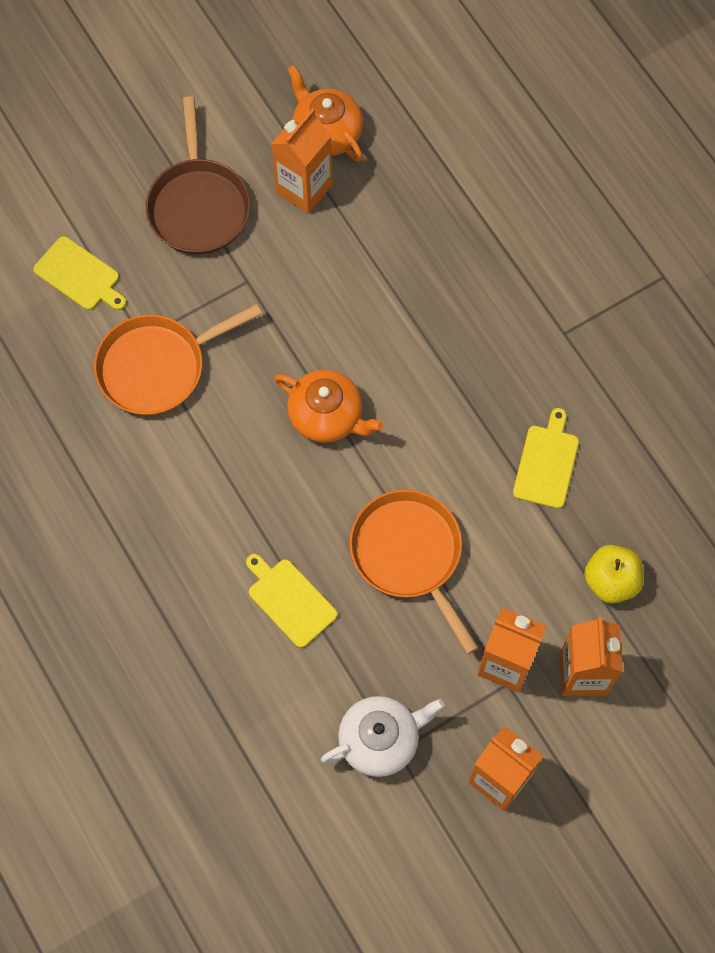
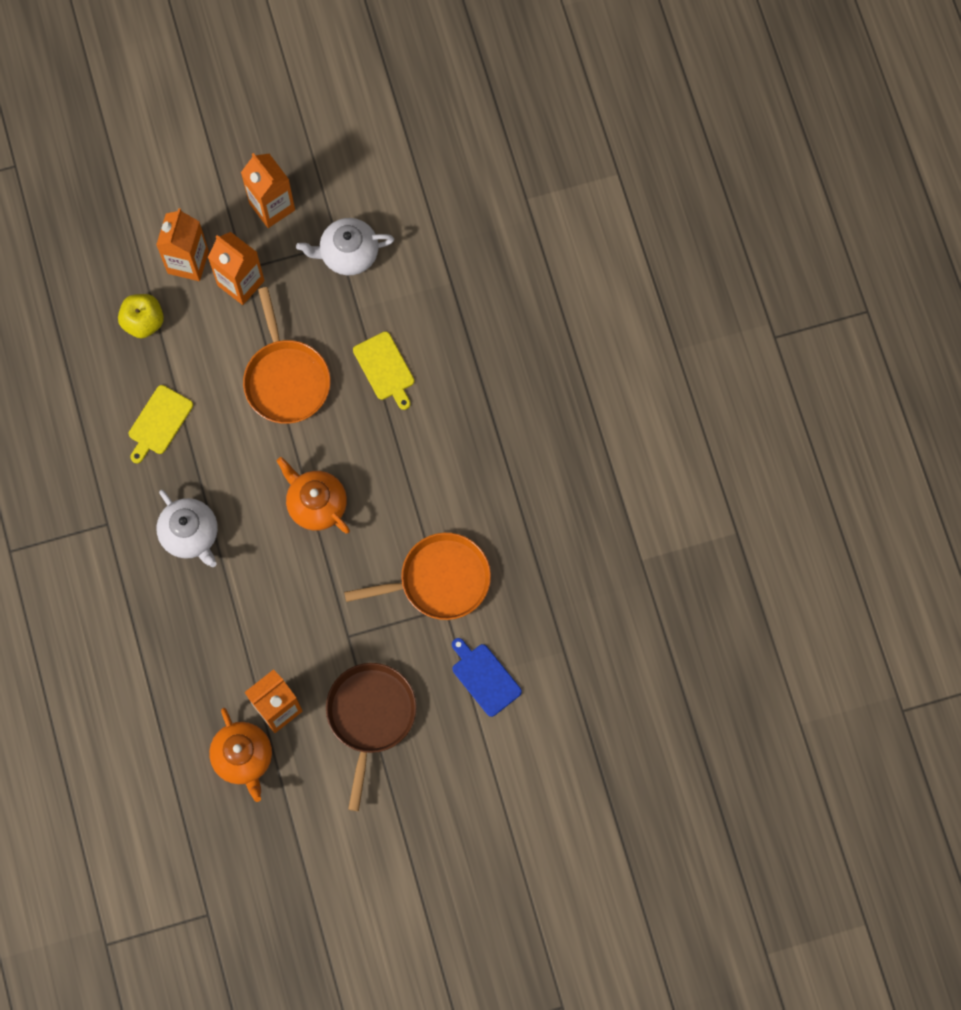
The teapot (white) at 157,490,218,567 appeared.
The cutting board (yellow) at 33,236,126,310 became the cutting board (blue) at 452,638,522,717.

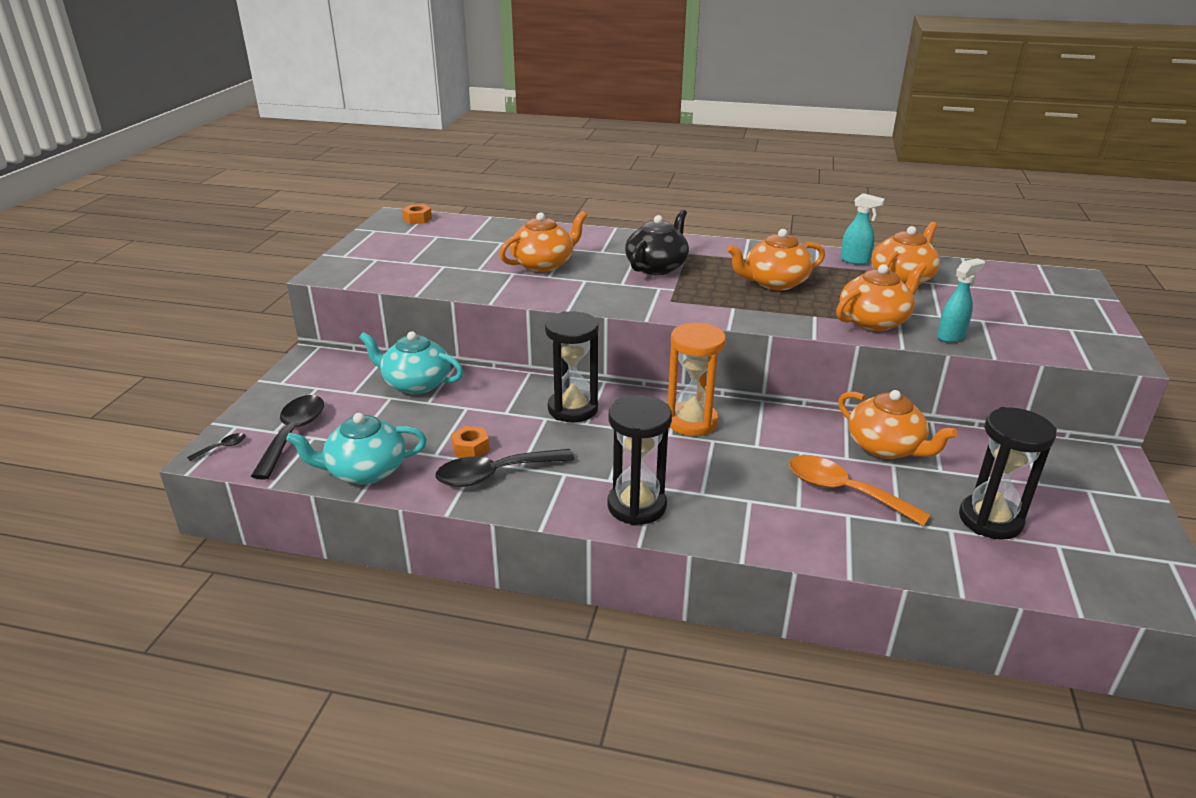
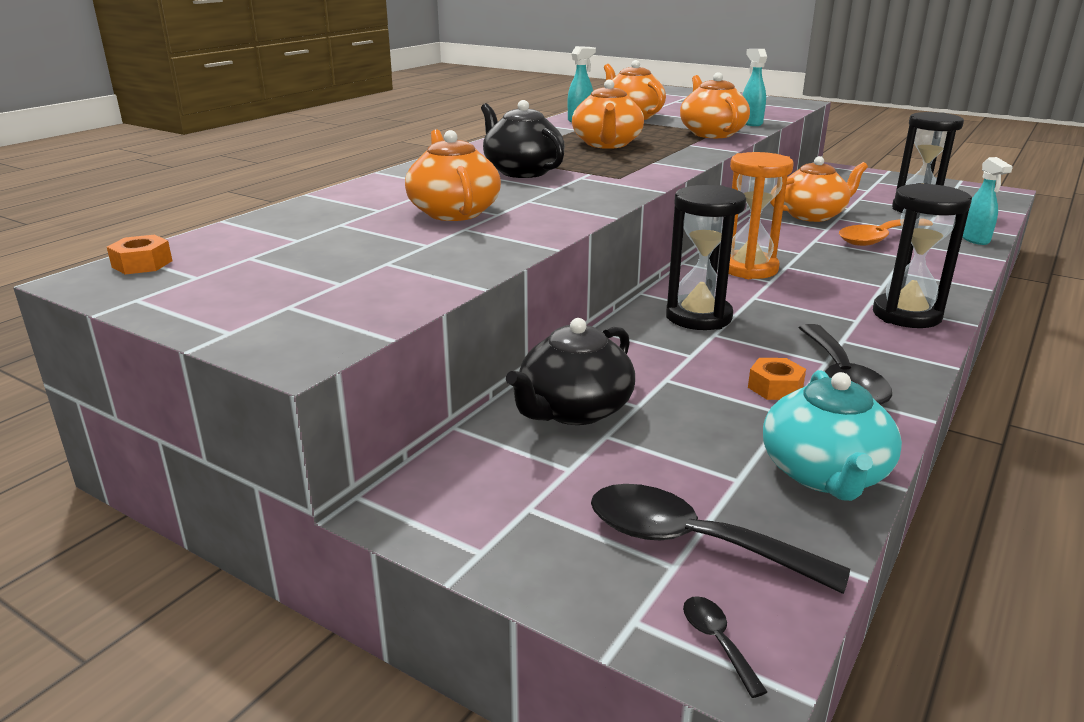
The spray bottle (turquoise) at 963,157,1013,245 appeared.
The teapot (turquoise) at 359,331,463,394 became the teapot (black) at 506,318,635,425.

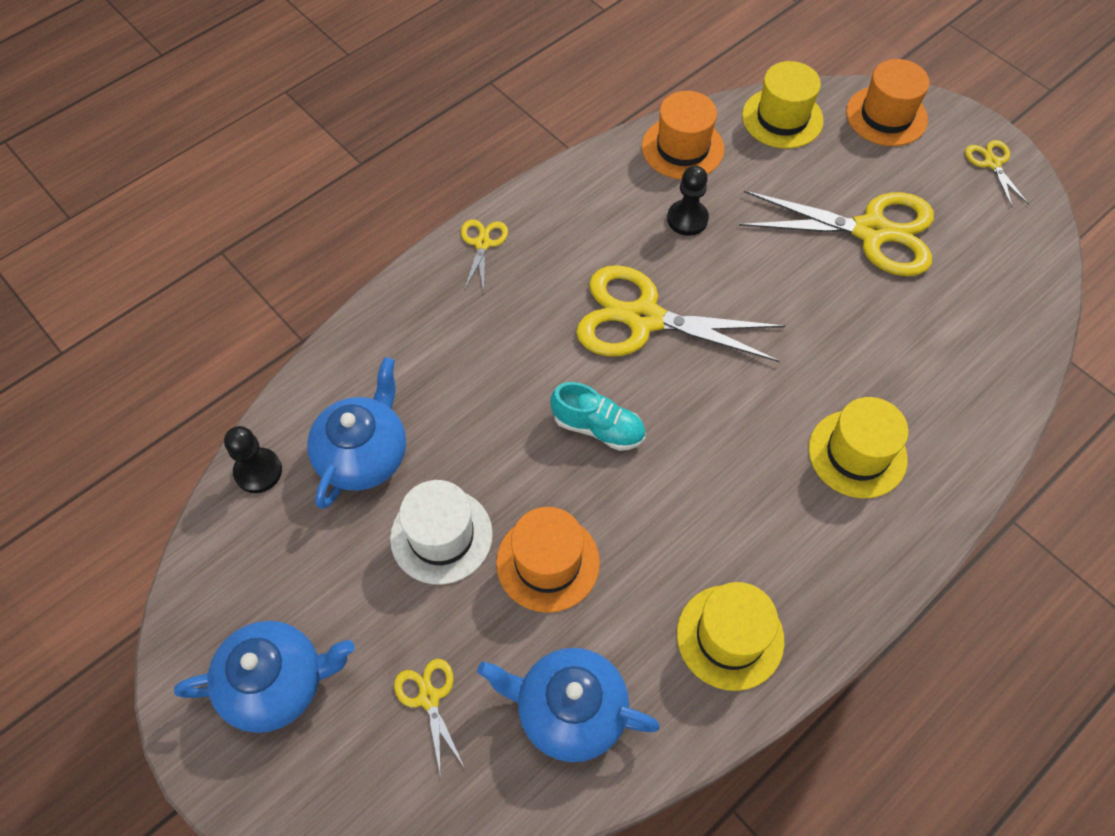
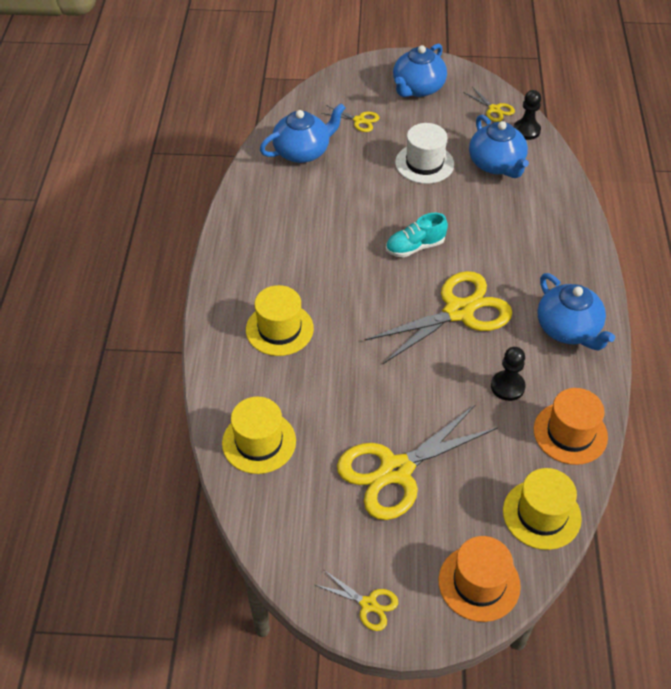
The hat (orange) at 496,507,600,613 disappeared.
The teapot (blue) at 538,273,615,350 appeared.
The scissors (yellow) moved from 461,219,508,292 to 463,87,515,122.
The hat (yellow) moved from 677,582,784,691 to 222,397,296,474.

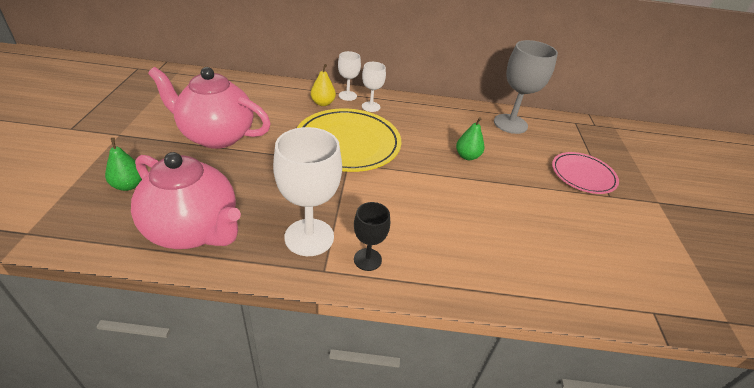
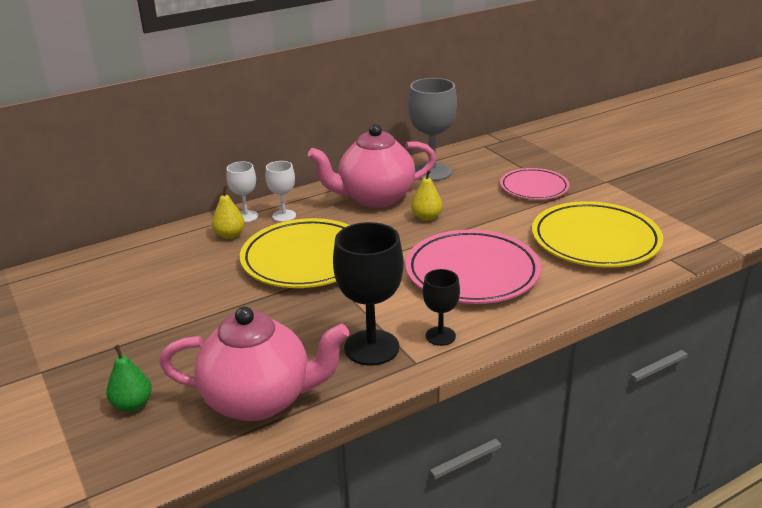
The plate (pink) at 405,229,541,304 appeared.
The plate (yellow) at 532,201,663,268 appeared.
The teapot (pink) moved from 148,67,271,149 to 308,124,436,208.
The goblet (white) at 273,127,342,256 became the goblet (black) at 333,222,404,366.
The pear (green) at 456,117,485,160 became the pear (yellow) at 411,170,443,221.

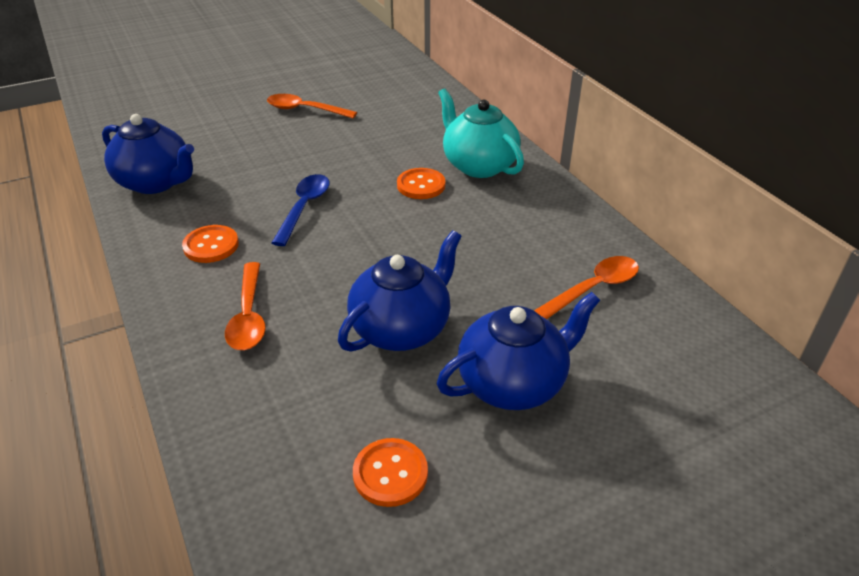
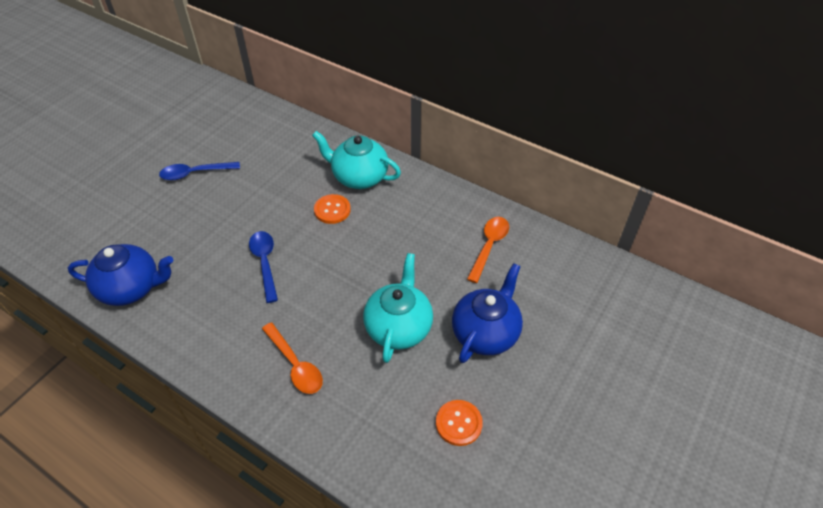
The button (orange) at 182,225,239,263 disappeared.
The spoon (orange) at 267,94,357,118 became the spoon (blue) at 159,162,240,181.
The teapot (blue) at 338,230,462,352 became the teapot (turquoise) at 363,253,433,363.

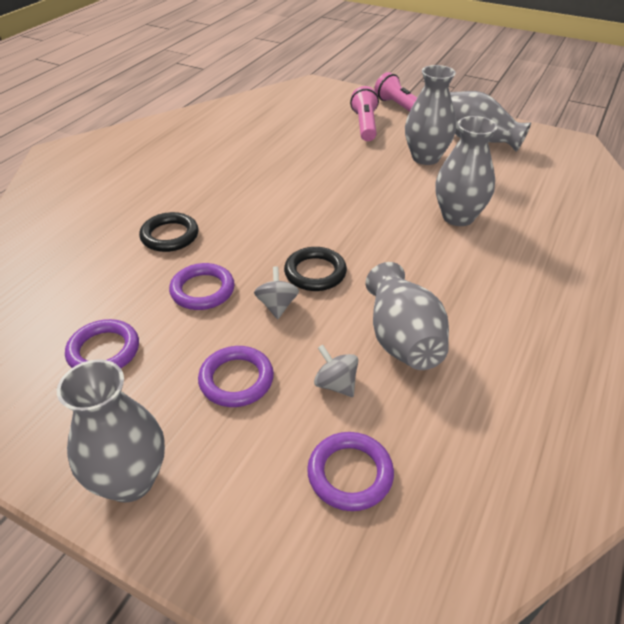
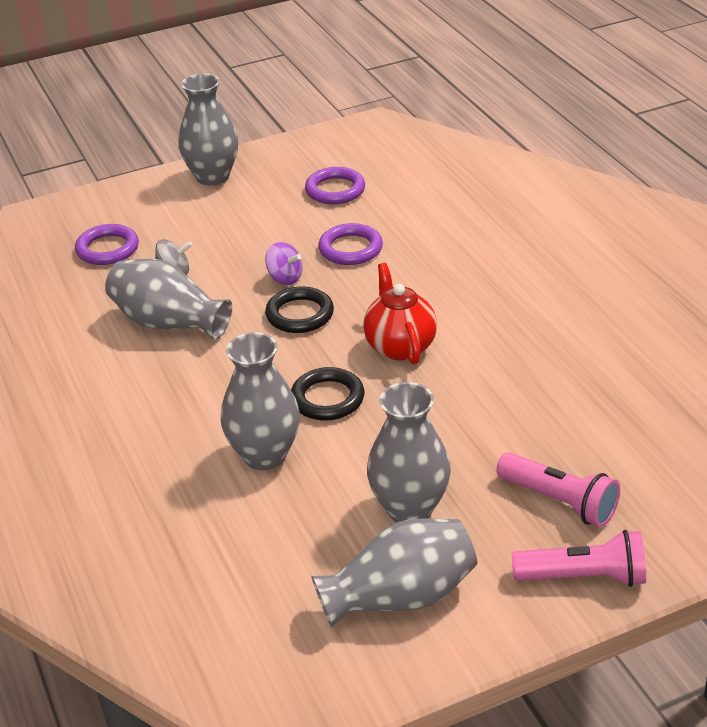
The ring (purple) at 198,346,274,407 disappeared.
The teapot (red) at 363,263,437,365 appeared.
The ring (black) moved from 139,212,199,252 to 291,367,364,421.
The spinning top (grey) at 254,266,299,319 became the spinning top (purple) at 265,242,303,285.

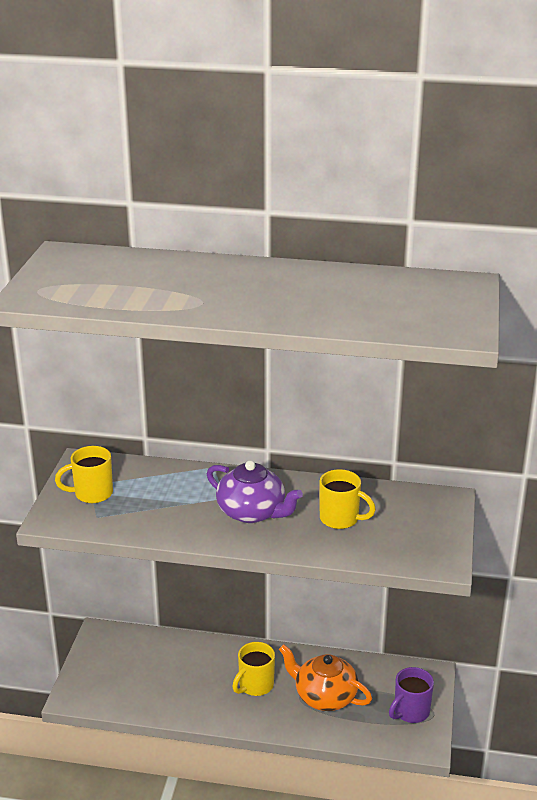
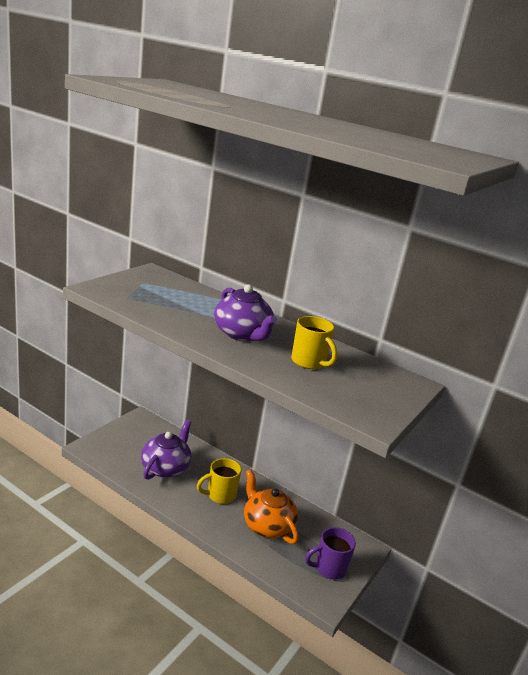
The mug (yellow) at 55,446,113,503 disappeared.
The teapot (purple) at 141,420,192,480 appeared.

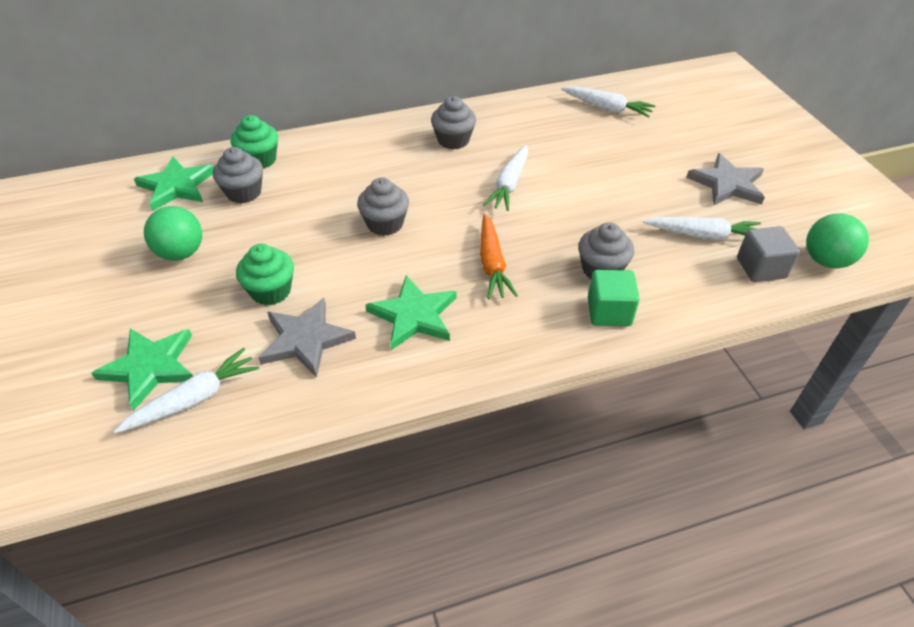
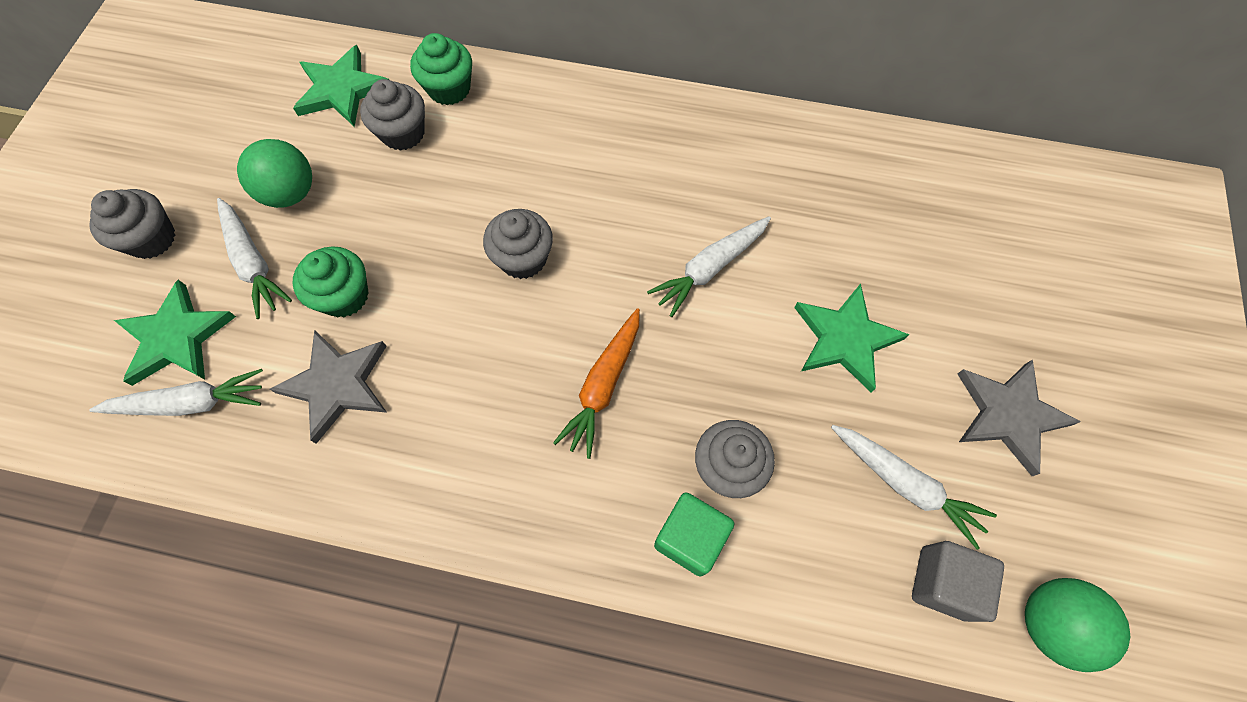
The star (green) moved from 365,275,456,350 to 794,283,910,393.
The cupcake (grey) moved from 431,96,476,150 to 89,189,175,259.
The carrot (white) moved from 561,86,655,118 to 217,198,292,319.

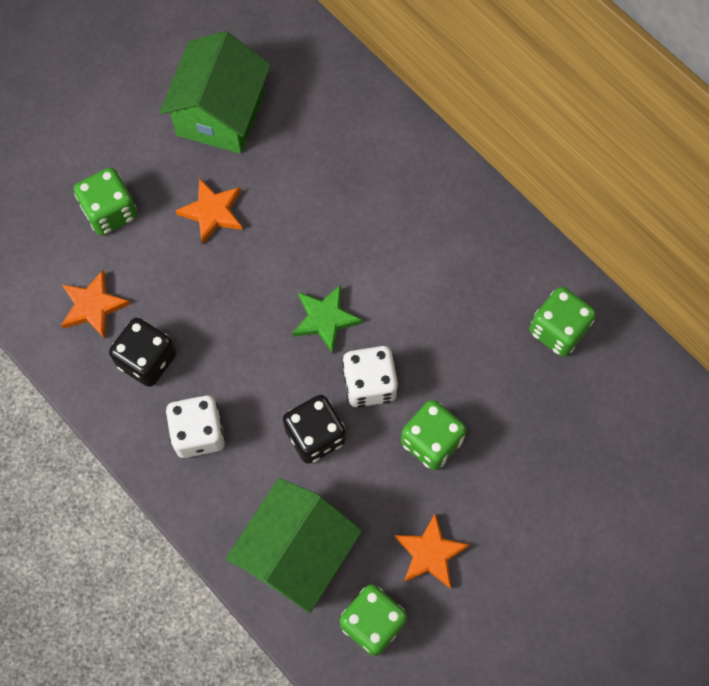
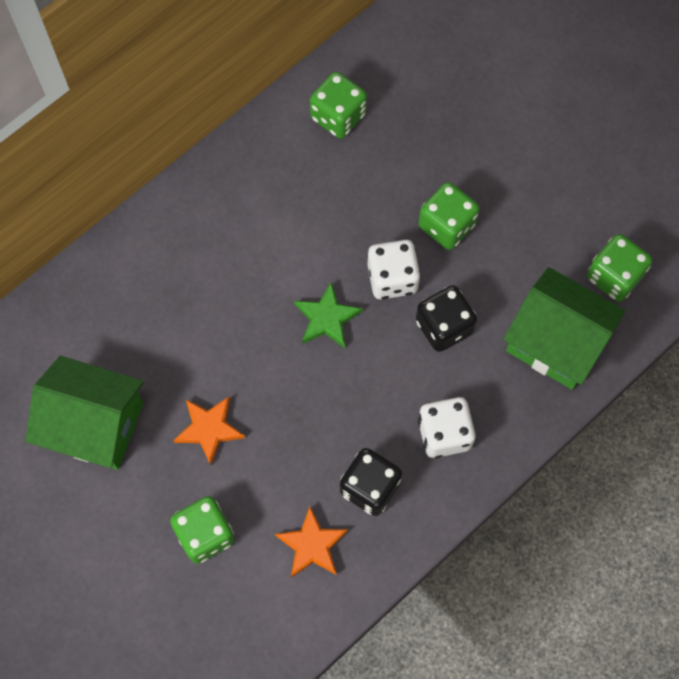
The star (orange) at 395,513,470,588 disappeared.

